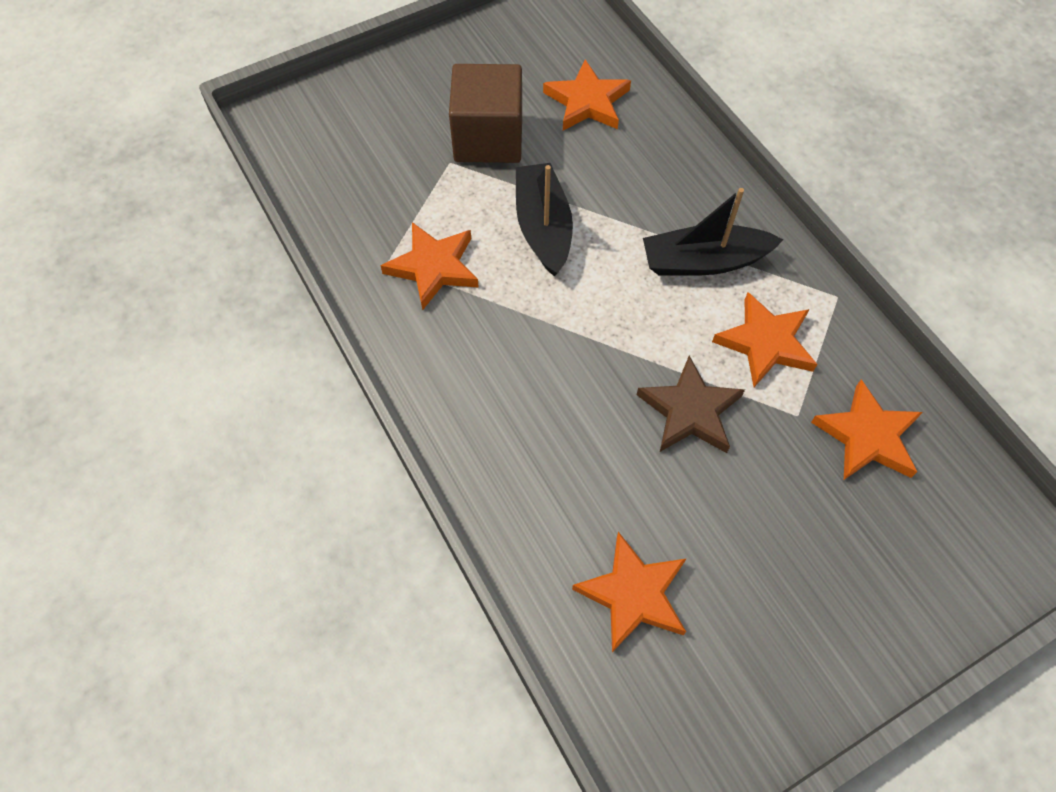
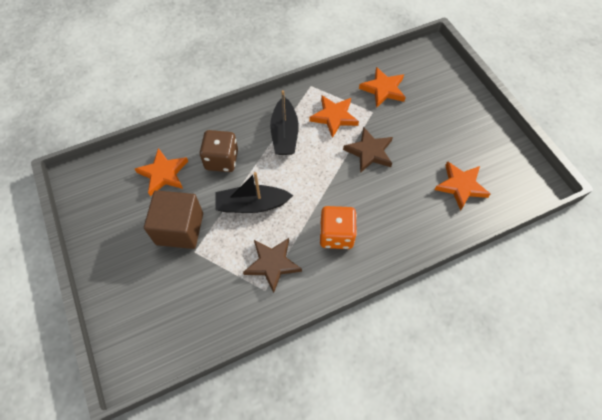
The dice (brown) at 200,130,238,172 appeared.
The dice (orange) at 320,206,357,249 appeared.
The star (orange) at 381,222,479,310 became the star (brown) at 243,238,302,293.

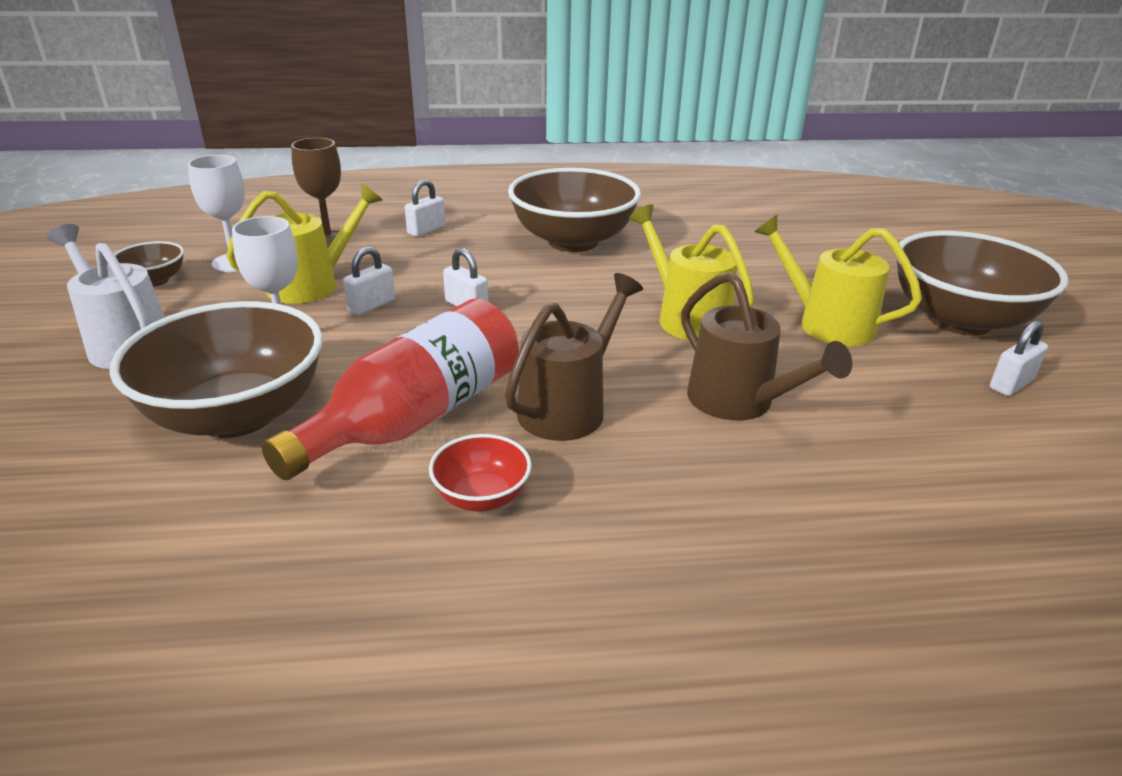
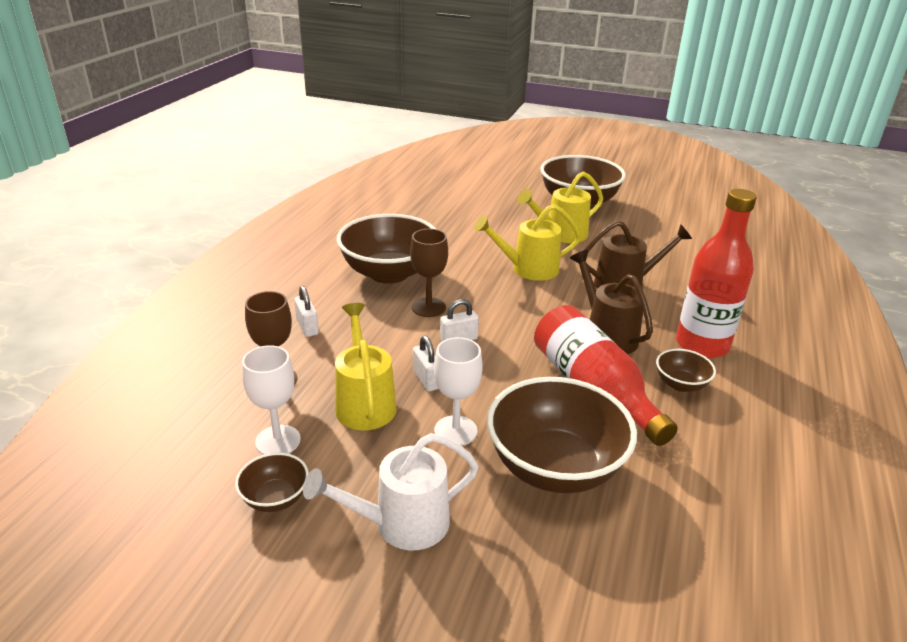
The padlock (white) at 990,320,1048,396 disappeared.
The goblet (brown) at 410,229,448,317 appeared.
The bottle (red) at 676,189,757,358 appeared.
The bowl (red) at 429,434,532,512 became the bowl (brown) at 656,349,716,392.

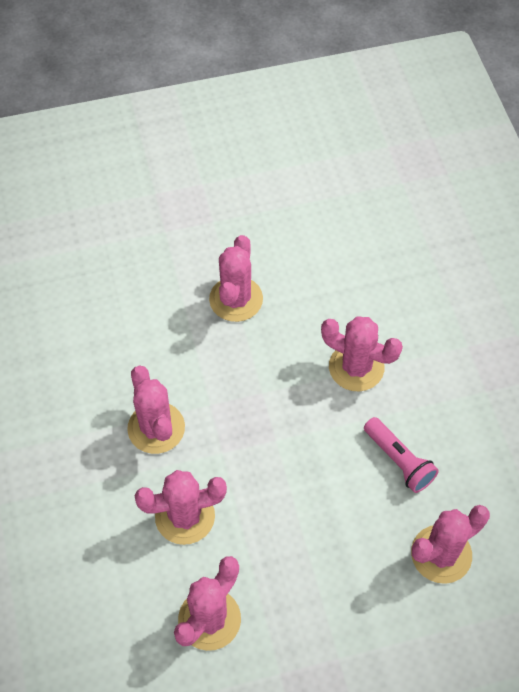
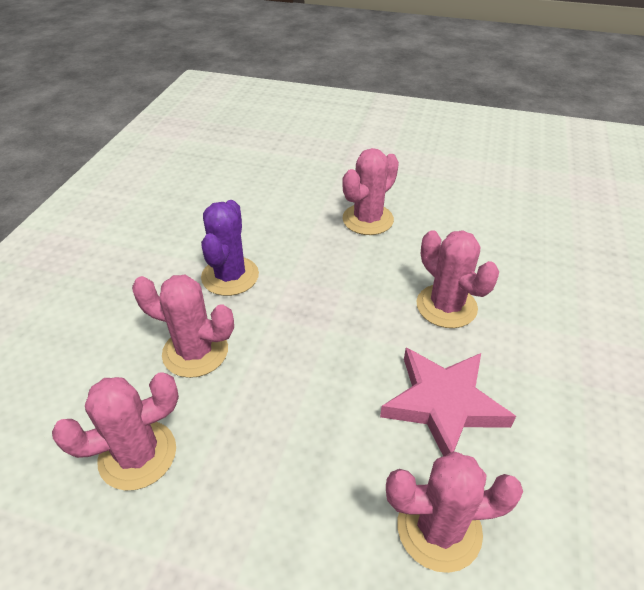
The flashlight (pink) at 364,417,439,493 was replaced by the star (pink) at 380,348,516,456.
The cactus (pink) at 127,365,185,454 became the cactus (purple) at 201,200,259,296.

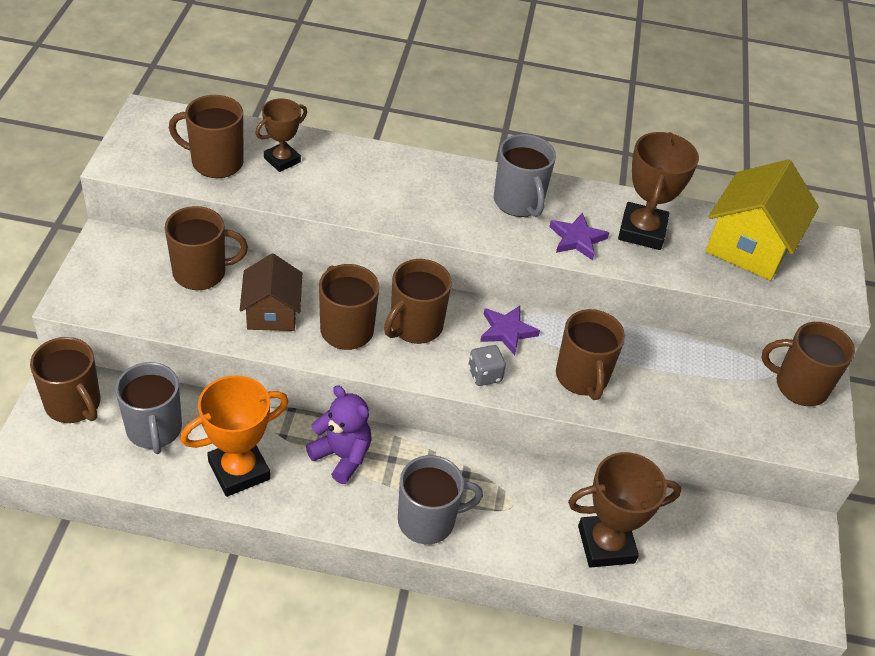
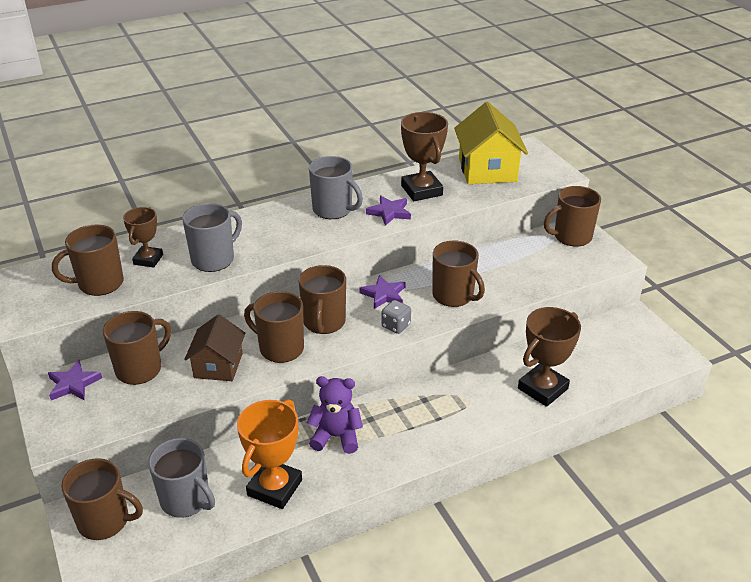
The star (purple) at 48,360,102,400 appeared.
The mug (grey) moved from 398,455,483,544 to 182,203,242,272.
The house (brown) at 240,254,302,331 turned 45 degrees clockwise.

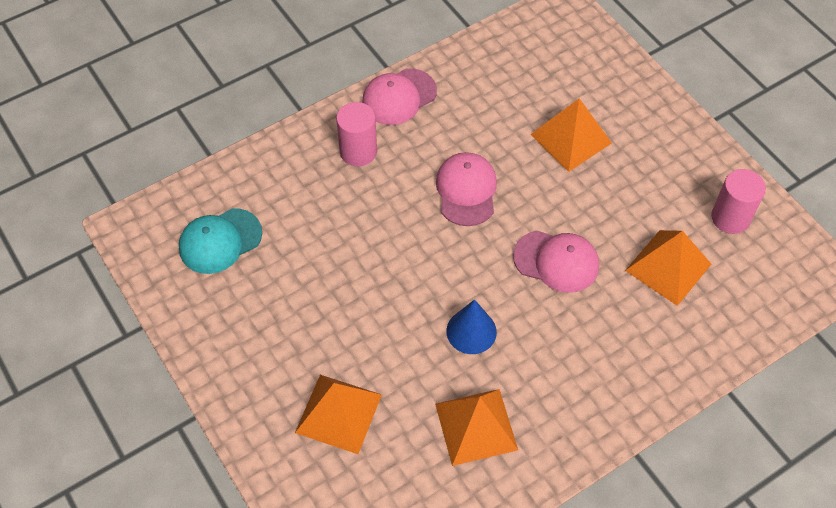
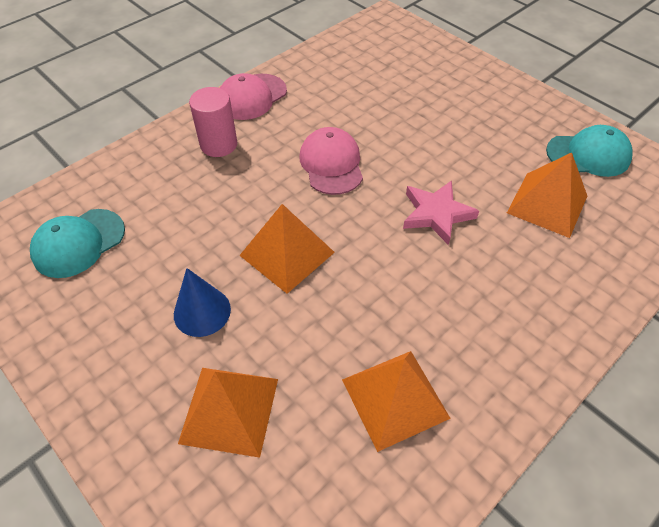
The cone (blue) moved from 446,299,497,354 to 174,268,231,337.
The pyramid (orange) moved from 530,98,612,172 to 239,204,335,294.
The cap (pink) at 513,230,599,293 was replaced by the star (pink) at 403,180,479,245.
The cylinder (pink) at 711,169,766,234 was replaced by the cap (turquoise) at 546,125,633,177.

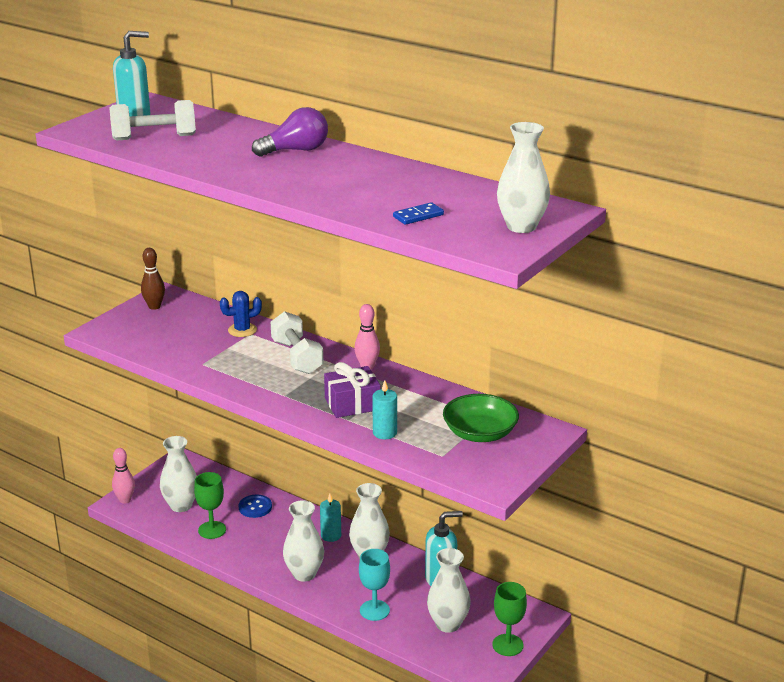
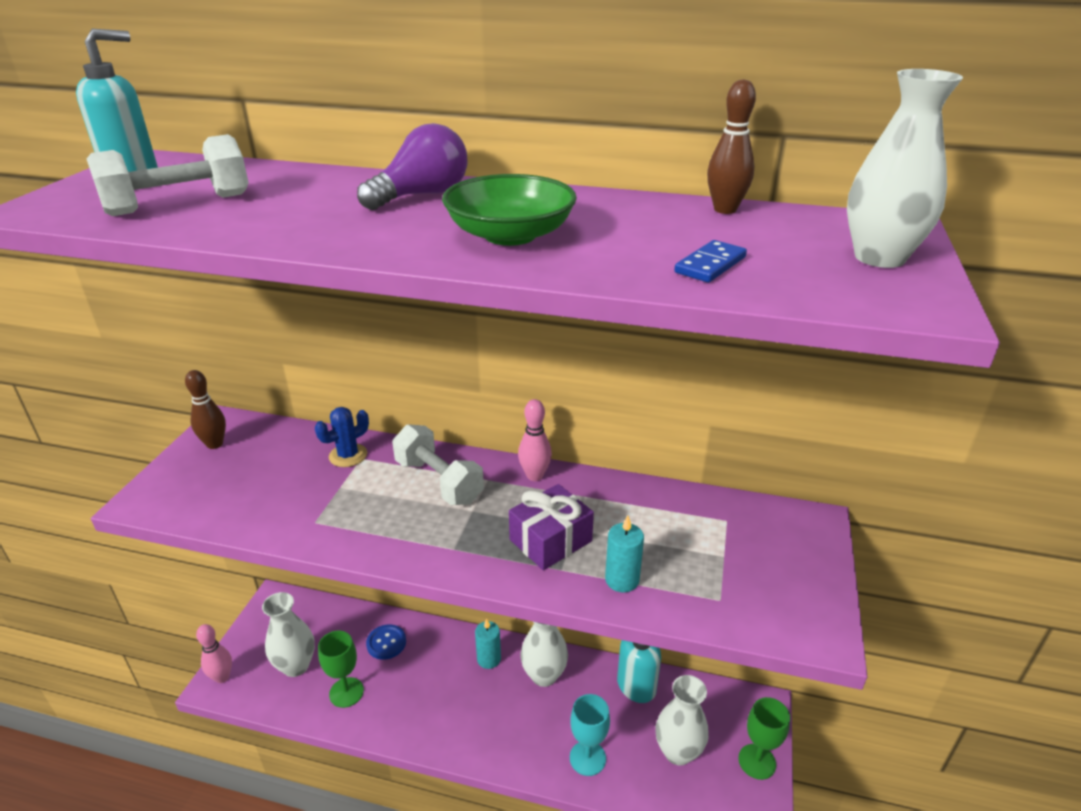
The vase (white) at 283,500,324,582 disappeared.
The bowling pin (brown) at 707,79,756,214 appeared.
The bowl (green) moved from 443,394,519,442 to 442,174,577,246.

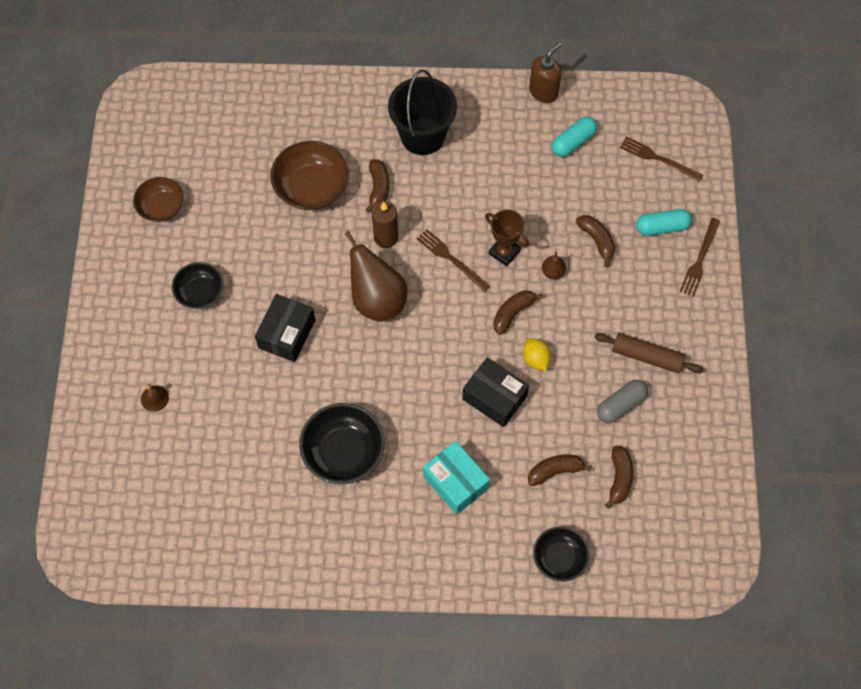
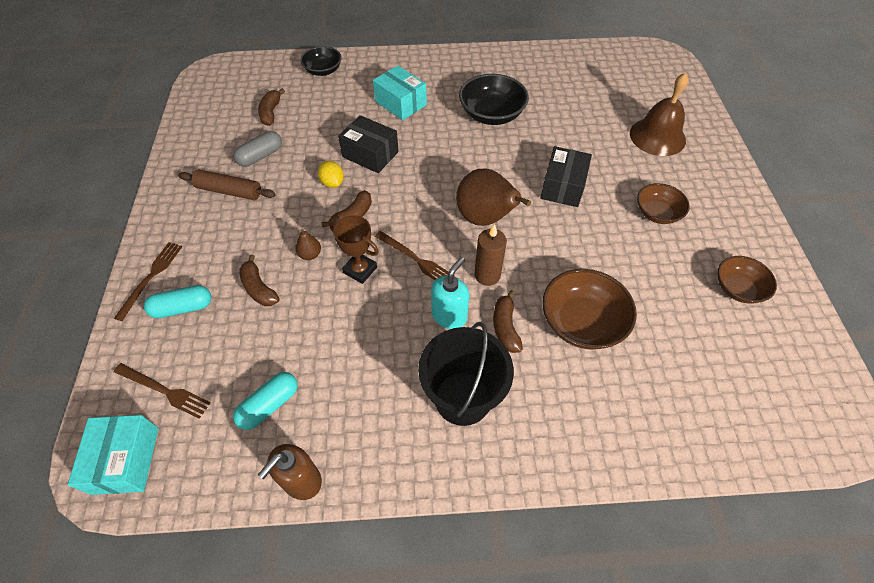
The banana (brown) at 528,455,592,486 disappeared.
The box (turquoise) at 68,415,159,495 appeared.
The soap dispenser (turquoise) at 431,257,469,329 appeared.
The bowl (black) at 172,262,224,309 became the bowl (brown) at 637,183,690,224.
The bell (brown) at 141,384,169,412 changed to 2.33 times the size.

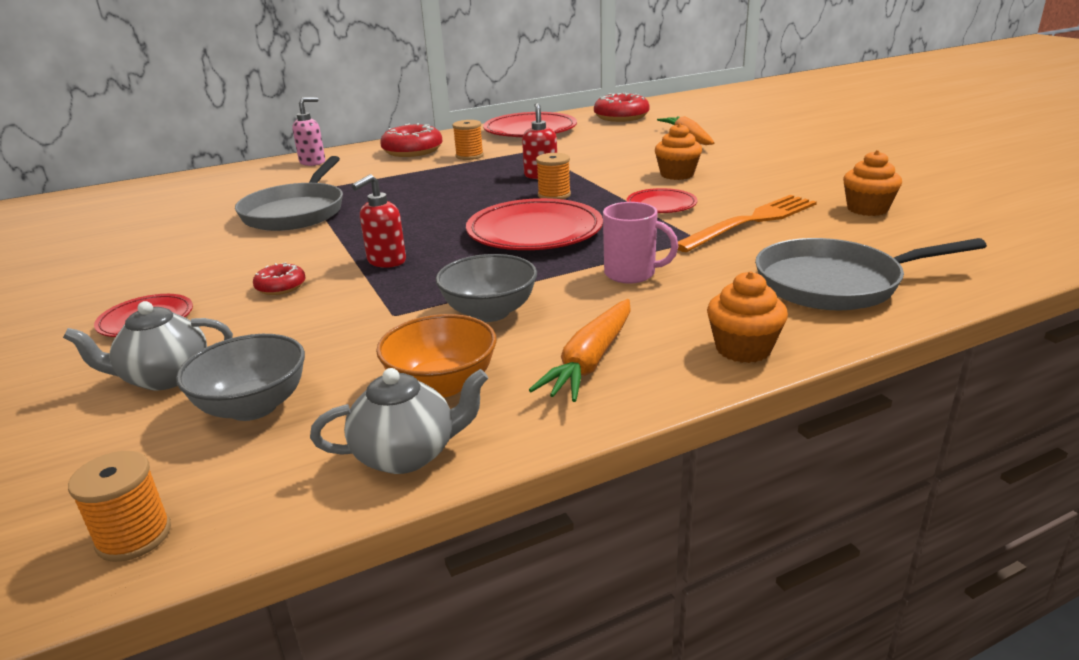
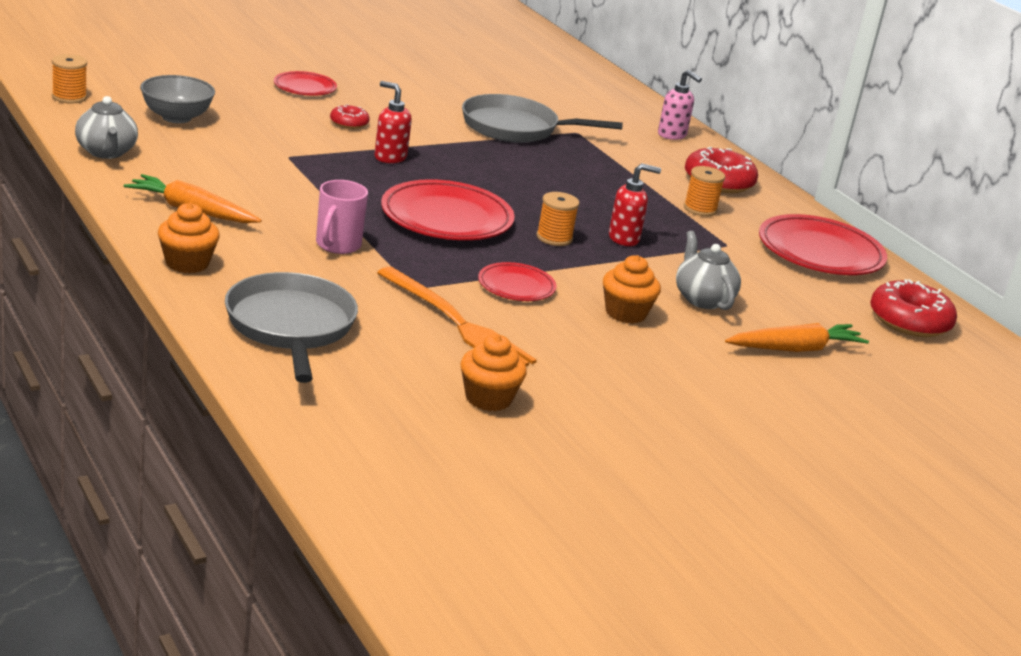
The bowl (orange) at 376,314,497,398 disappeared.
The bowl (grey) at 436,254,537,322 disappeared.
The teapot (grey) moved from 63,301,233,390 to 676,231,741,310.

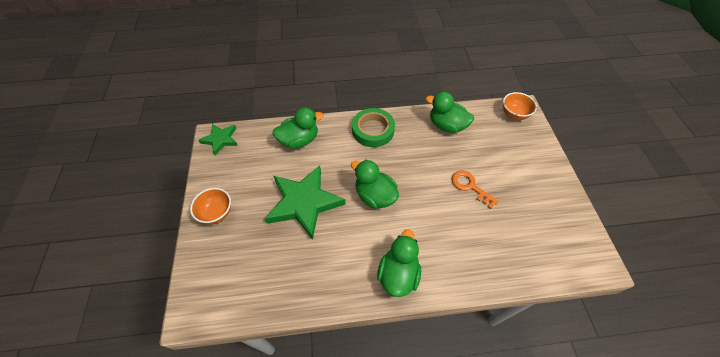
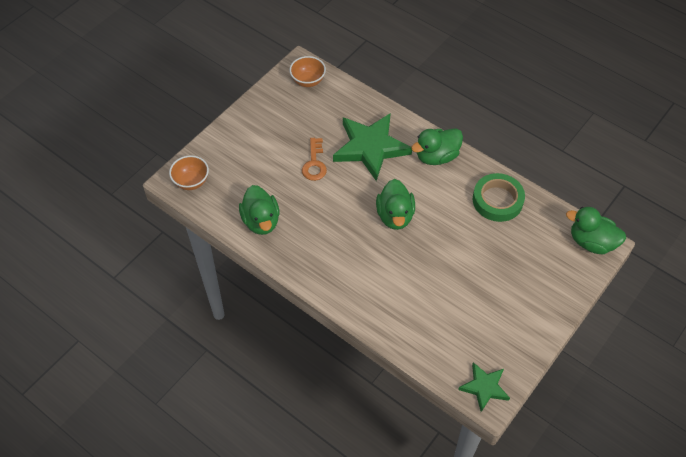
The bowl (orange) moved from 190,188,231,224 to 290,56,326,87.
The star (green) moved from 264,165,345,240 to 333,113,412,181.
The duck (green) moved from 272,107,324,149 to 566,207,626,254.
The tape (green) moved from 352,108,395,147 to 473,173,525,222.

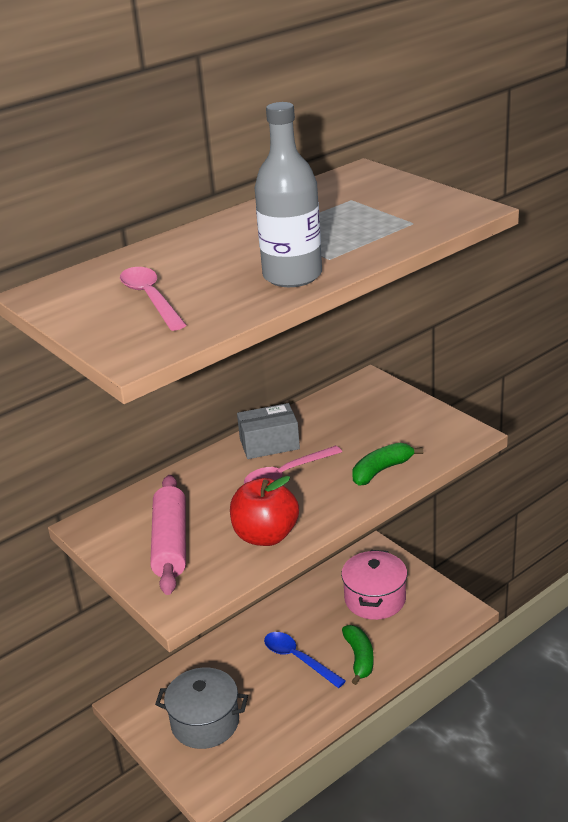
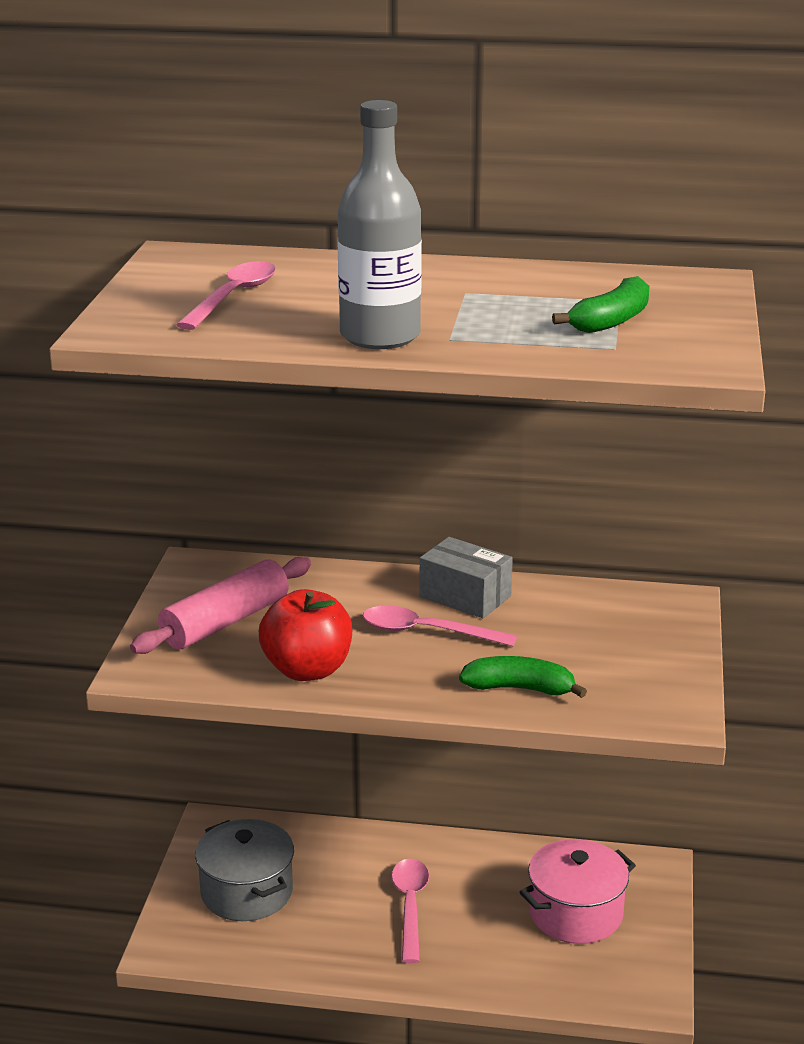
The banana (green) moved from 342,625,374,685 to 552,276,650,333.
The spoon (blue) at 264,632,346,688 became the spoon (pink) at 392,859,429,963.

